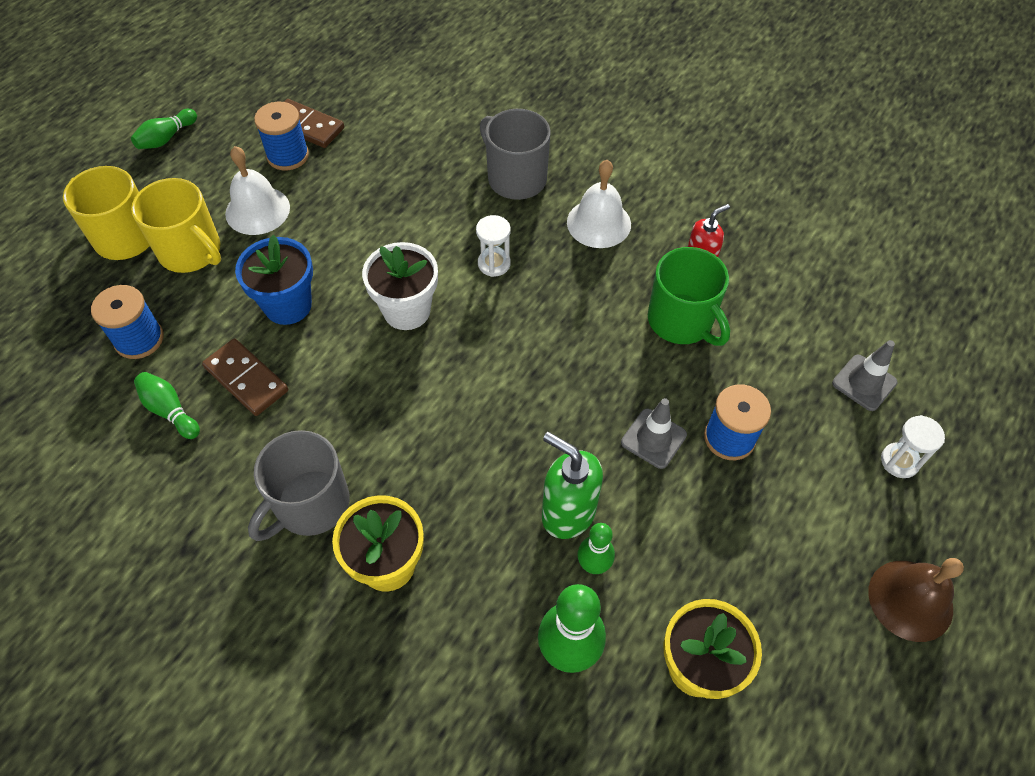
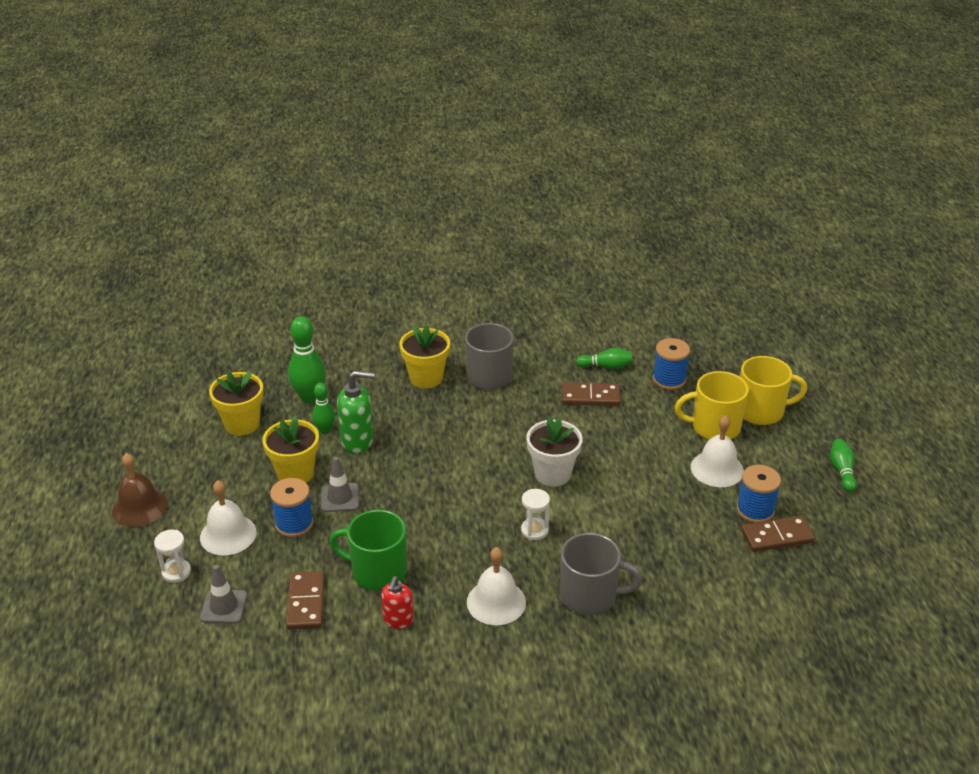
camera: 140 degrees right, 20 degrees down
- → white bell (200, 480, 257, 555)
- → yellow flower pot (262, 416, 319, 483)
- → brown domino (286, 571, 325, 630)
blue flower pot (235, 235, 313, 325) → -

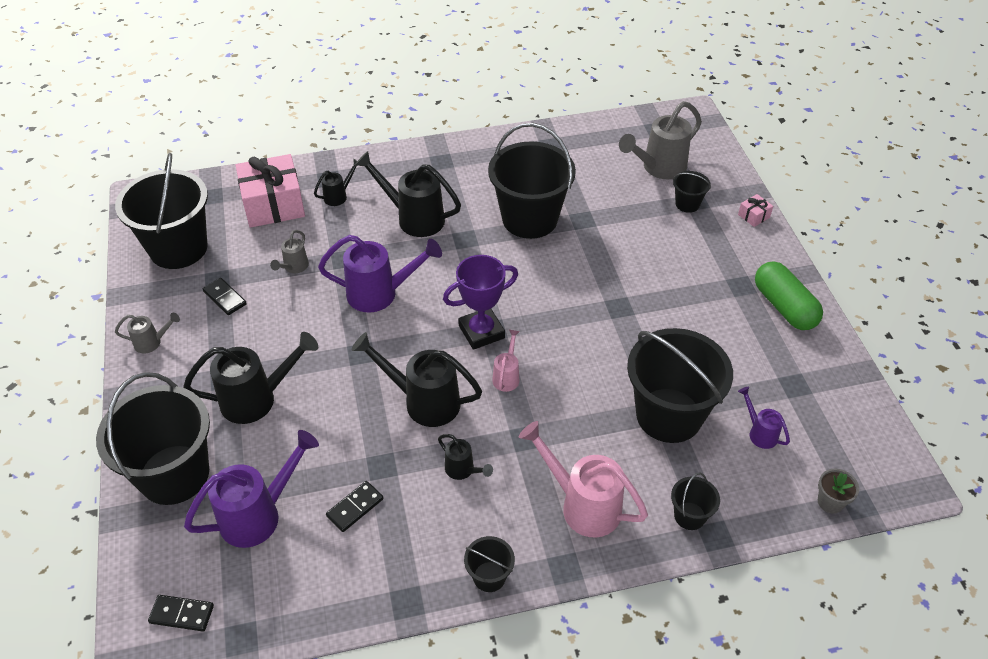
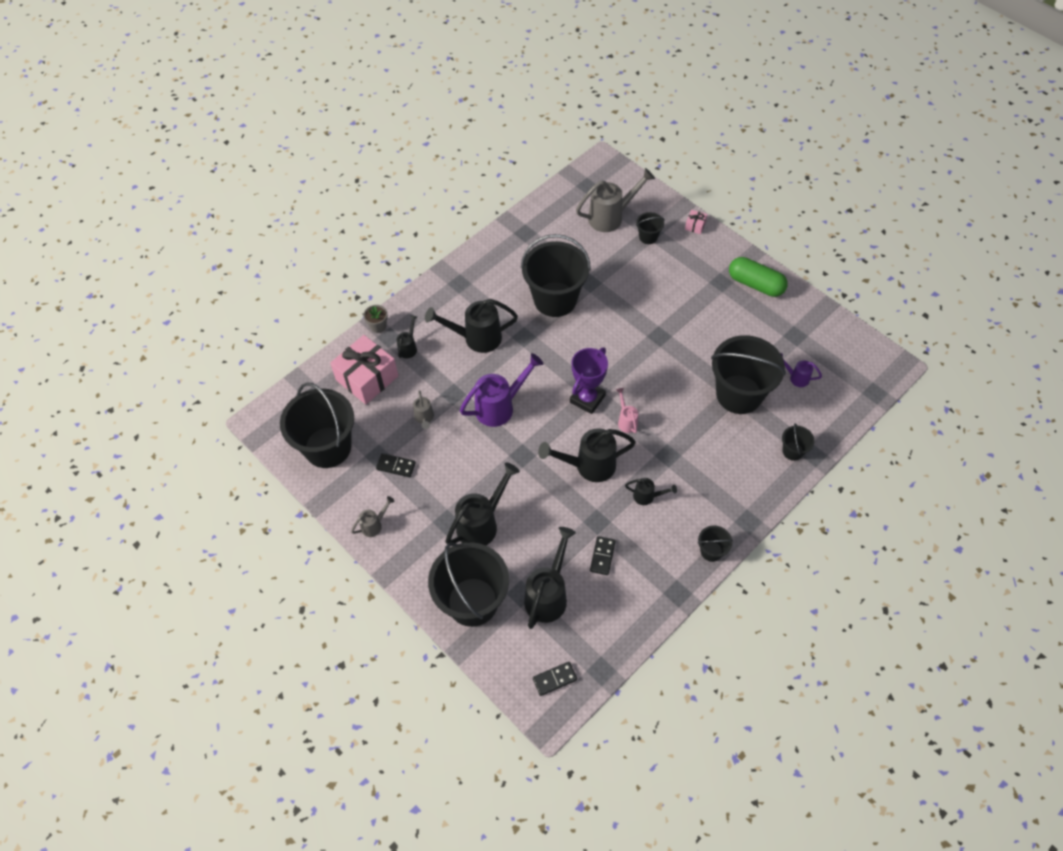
camera: 30 degrees left, 10 degrees up
grey flower pot (818, 469, 859, 514) → grey flower pot (363, 305, 388, 333), shifted
purple watering can (184, 430, 319, 548) → black watering can (524, 527, 576, 629)
grey watering can (619, 101, 702, 179) → grey watering can (576, 168, 655, 232), 135 degrees counterclockwise
pink watering can (519, 421, 648, 537) → -

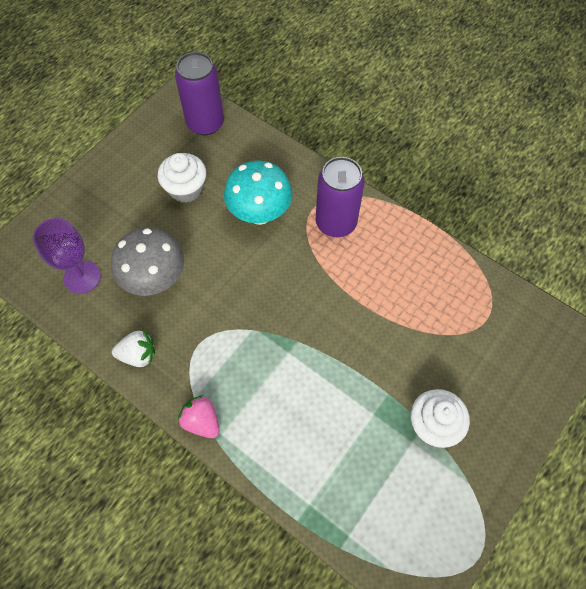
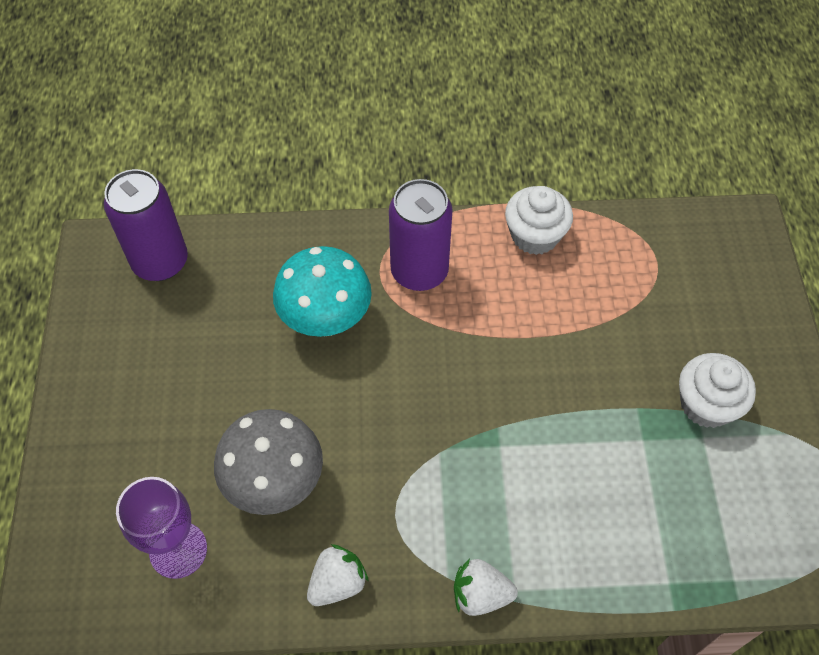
camera: 40 degrees left, 5 degrees down
pink strawberry (178, 395, 219, 438) → white strawberry (454, 559, 518, 616)
white cupcake (158, 153, 206, 203) → white cupcake (505, 186, 573, 255), shifted

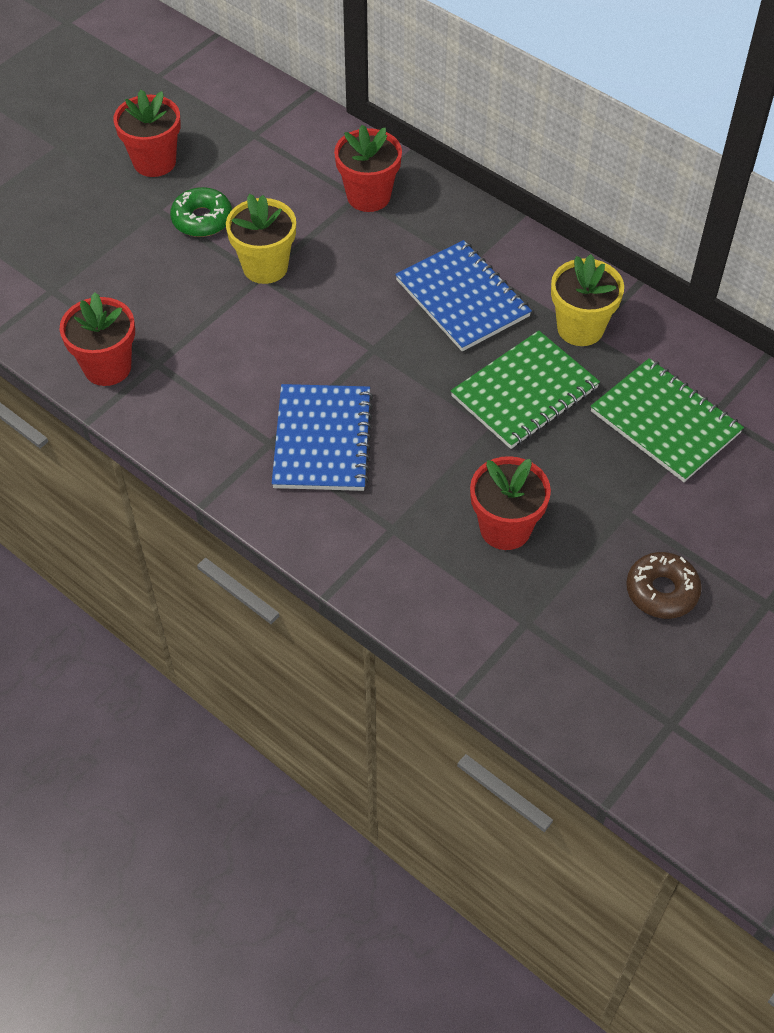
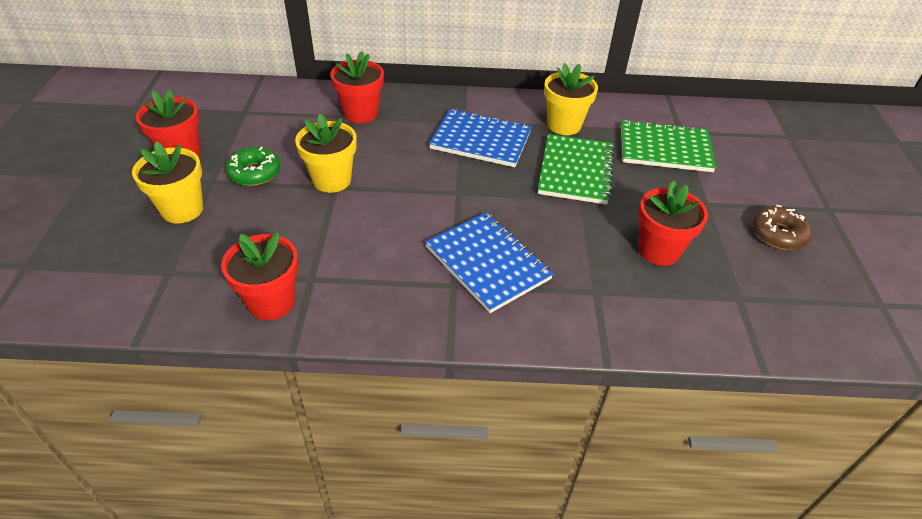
camera: 40 degrees left, 10 degrees down
- → yellow flower pot (132, 142, 203, 224)

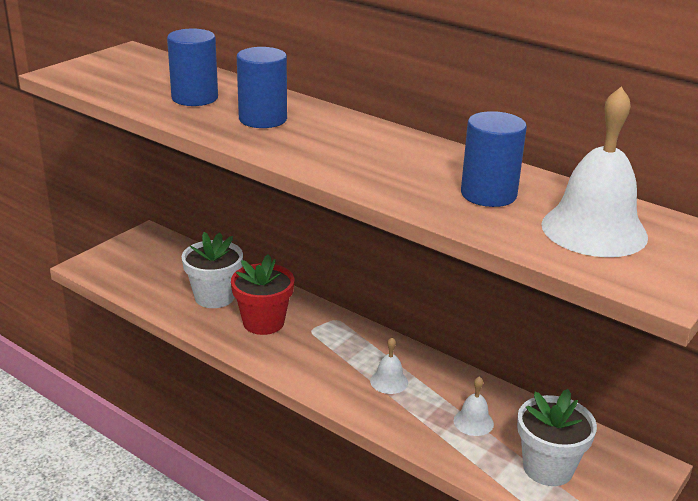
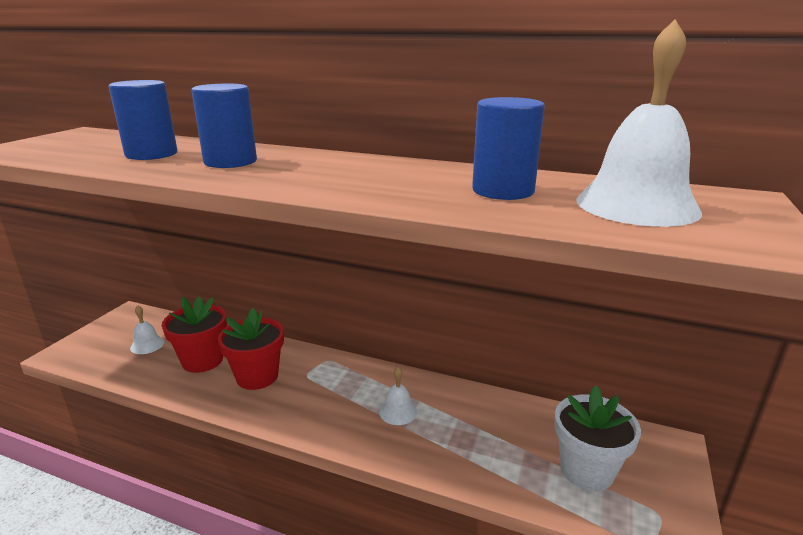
camera: 15 degrees left, 5 degrees down
white bell (454, 376, 494, 436) → white bell (130, 305, 165, 354), shifted
white flower pot (182, 232, 243, 308) → red flower pot (162, 296, 227, 373)

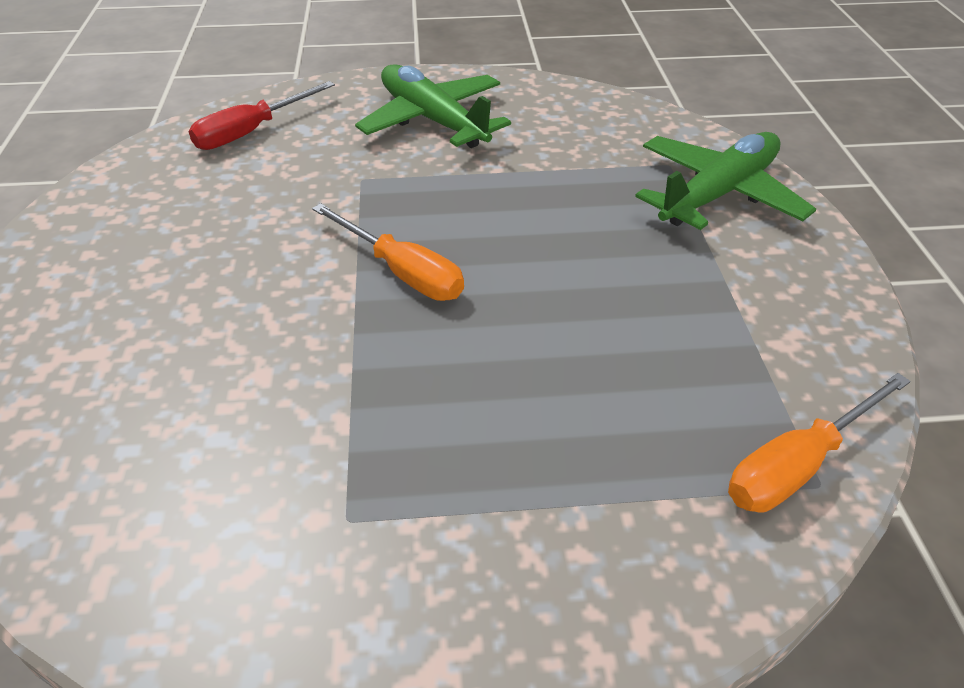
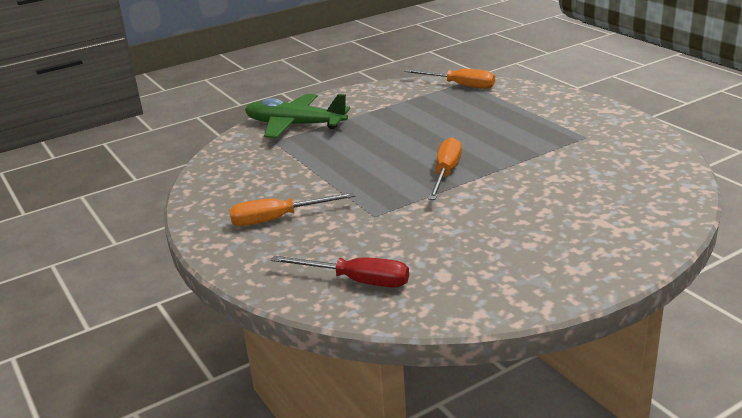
camera: 115 degrees left, 15 degrees down
green plane (355, 64, 511, 148) → orange screwdriver (229, 192, 356, 226)

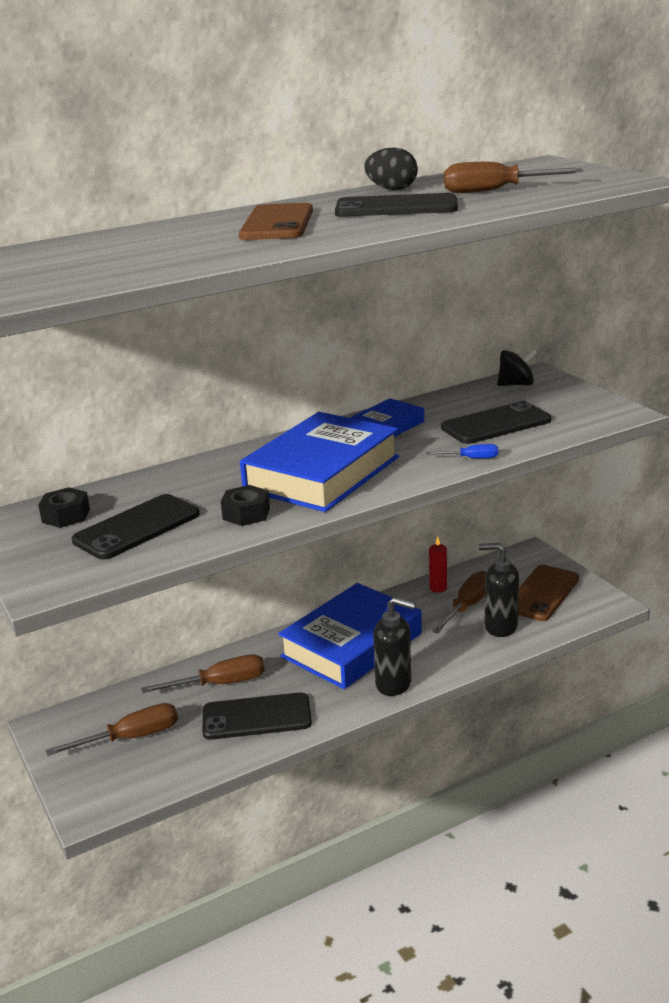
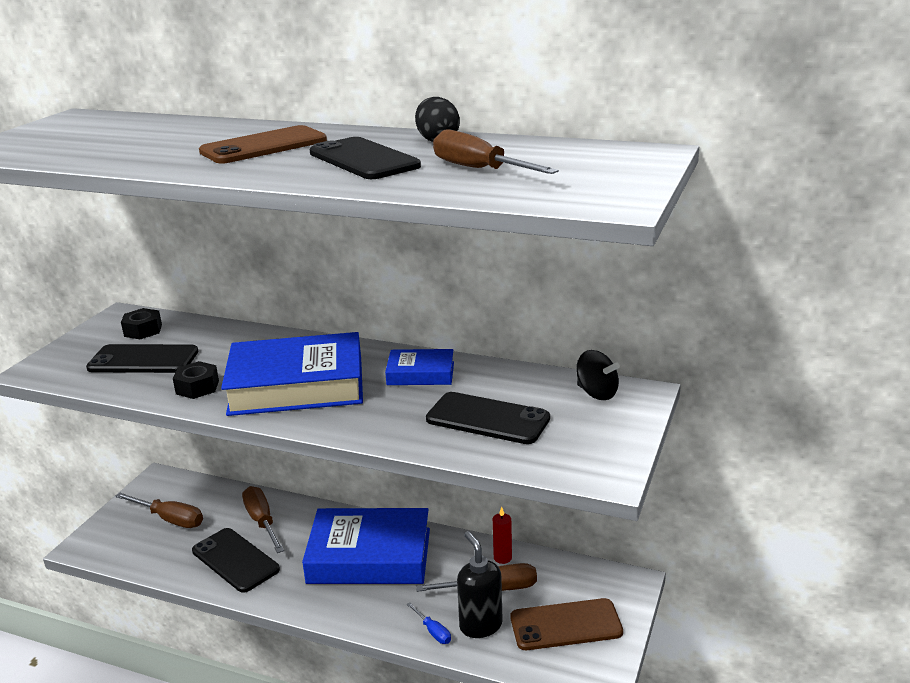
camera: 50 degrees right, 0 degrees up
brown screwdriver (141, 654, 265, 693) → brown screwdriver (242, 486, 284, 553), 150 degrees counterclockwise
blue screwdriver (426, 444, 498, 458) → blue screwdriver (407, 602, 451, 644), shifted
black soap dispenser (373, 597, 416, 696) → -

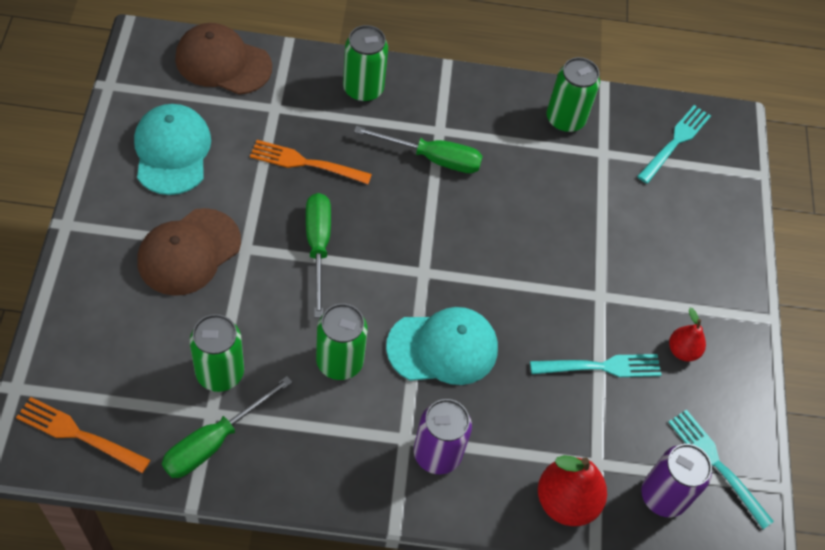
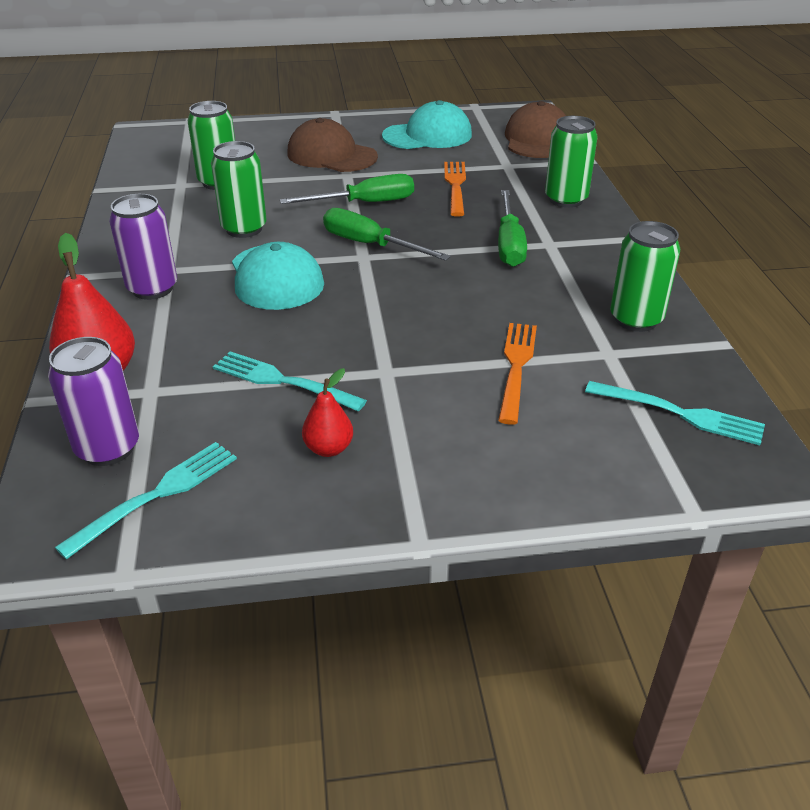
camera: 85 degrees right, 20 degrees down
turquoise fork (530, 354, 661, 377) → turquoise fork (213, 351, 367, 412), 135 degrees clockwise
green screwdriver (162, 376, 292, 478) → green screwdriver (323, 208, 451, 261), shifted
orange fork (16, 397, 151, 473) → orange fork (498, 323, 537, 425), shifted

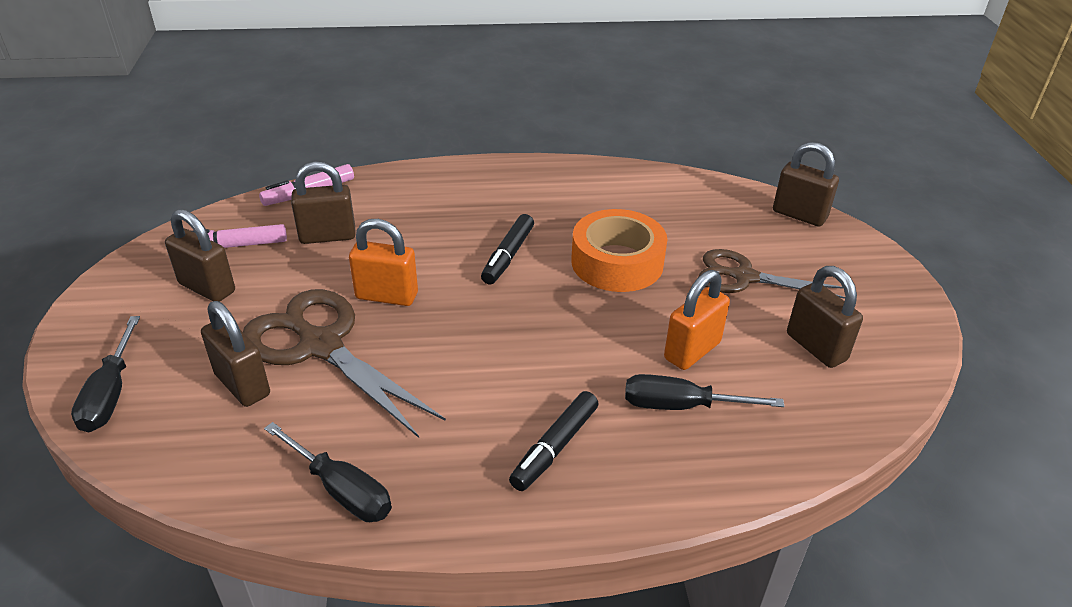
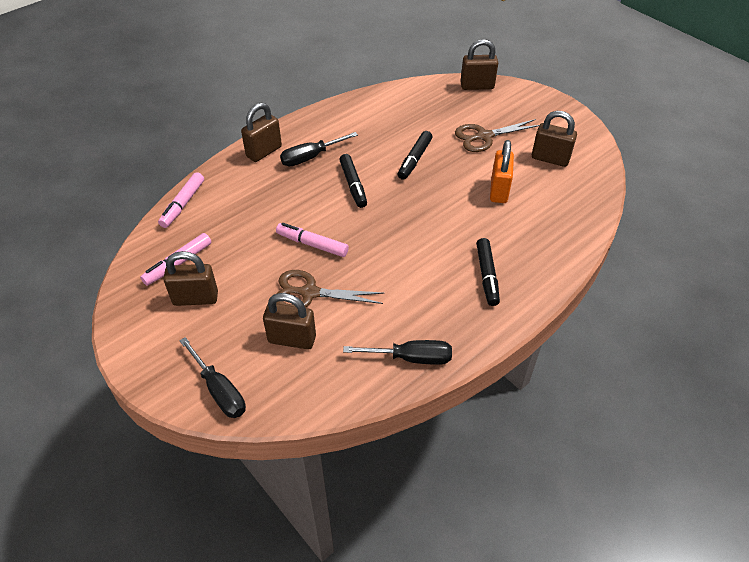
camera: 35 degrees left, 10 degrees up
brown padlock (291, 162, 356, 244) → brown padlock (241, 103, 282, 162), shifted
orange padlock (349, 219, 418, 306) → pink marker (276, 223, 349, 257)
brown scissors (243, 289, 446, 438) → brown scissors (276, 270, 385, 308), x0.66
black screwdriver (625, 374, 784, 410) → black screwdriver (280, 132, 358, 166), shifted
orange tape (571, 209, 667, 292) → black marker (398, 131, 432, 180)

